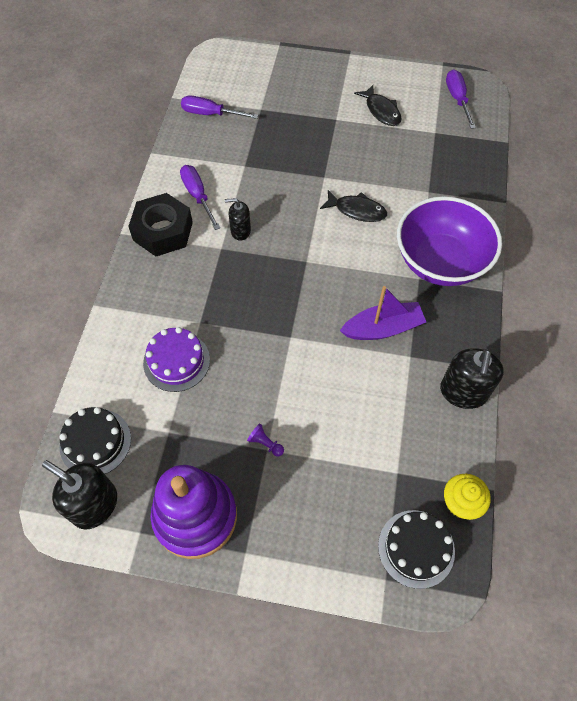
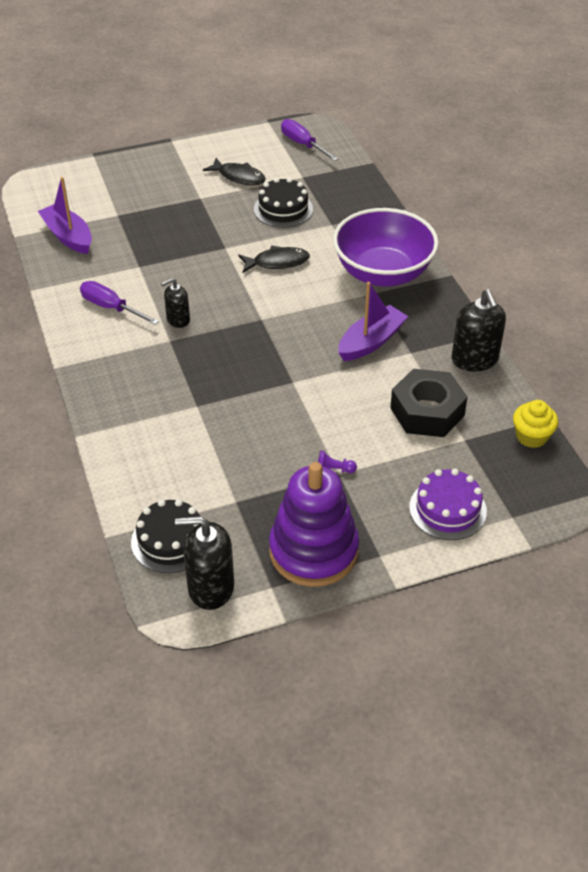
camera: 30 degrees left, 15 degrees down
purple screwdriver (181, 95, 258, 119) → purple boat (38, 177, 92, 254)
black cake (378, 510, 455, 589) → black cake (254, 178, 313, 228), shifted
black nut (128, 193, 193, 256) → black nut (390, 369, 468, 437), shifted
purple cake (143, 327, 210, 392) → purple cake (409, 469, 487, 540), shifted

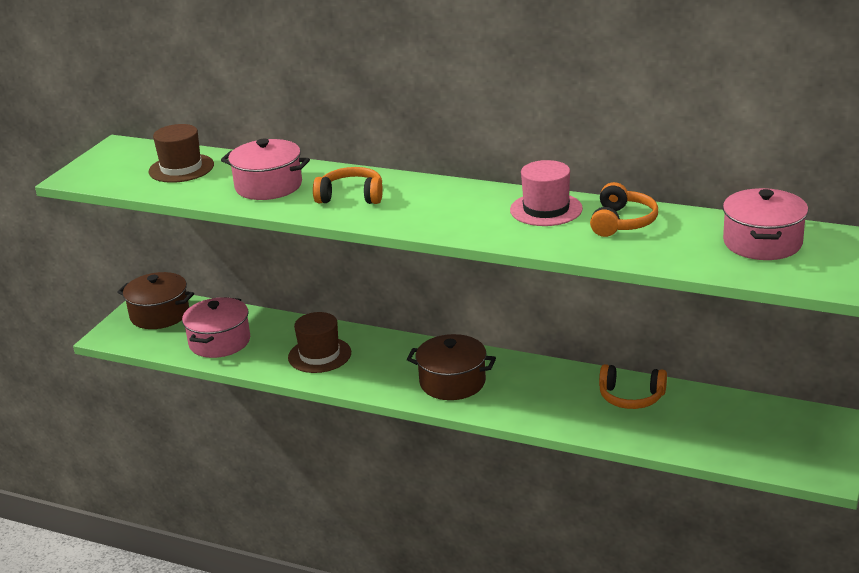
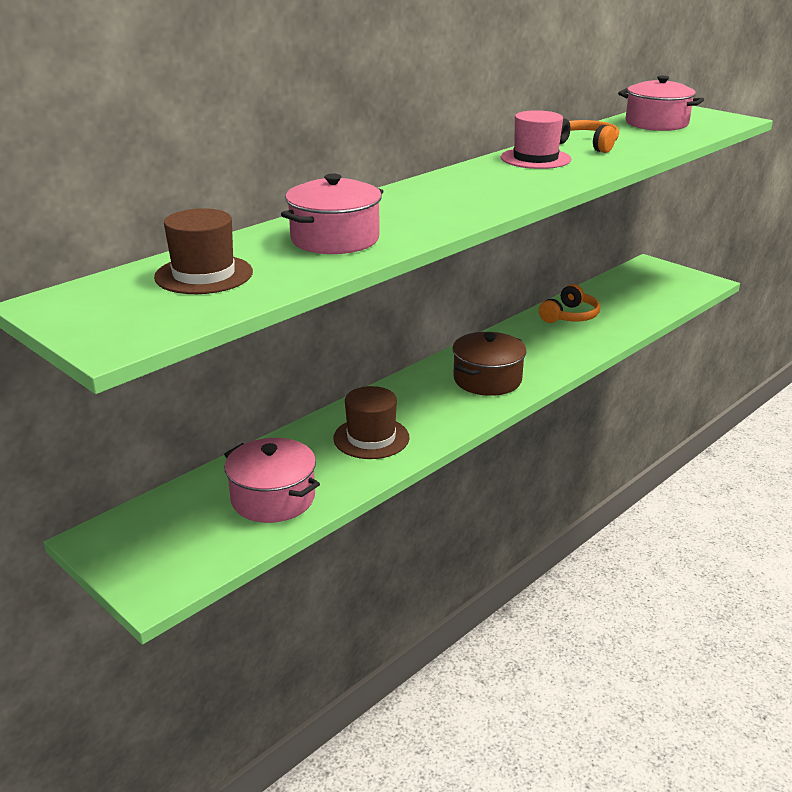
camera: 70 degrees left, 0 degrees up
brown pot (117, 272, 194, 329) → -
orange headphones (313, 167, 383, 204) → -

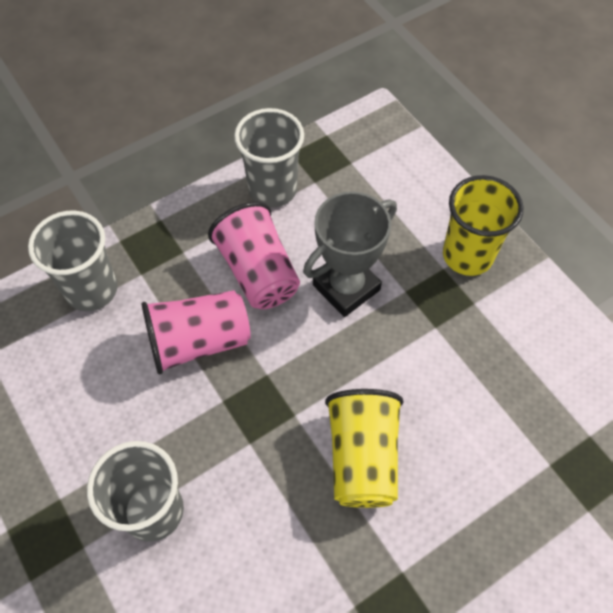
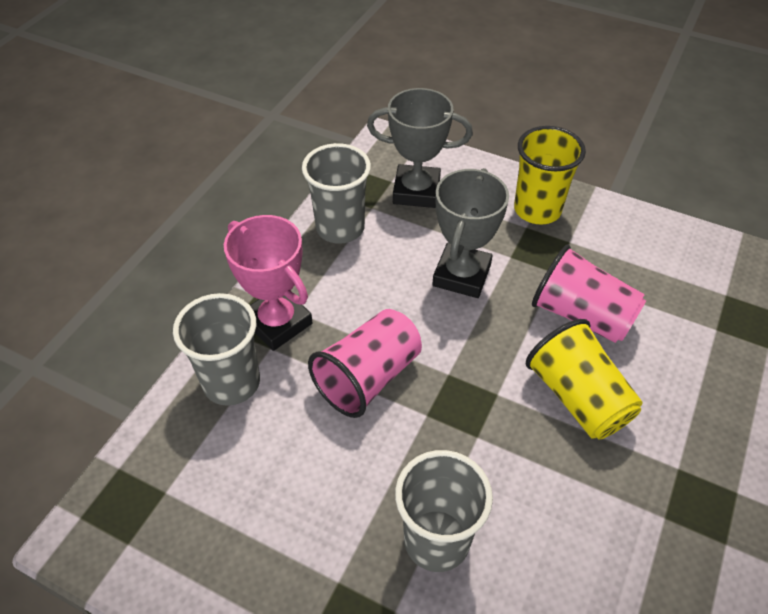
camera: 30 degrees left, 10 degrees down
- → pink trophy (224, 215, 313, 351)
- → grey trophy (367, 88, 473, 208)
pink cup (208, 202, 300, 309) → pink cup (532, 245, 646, 343), shifted

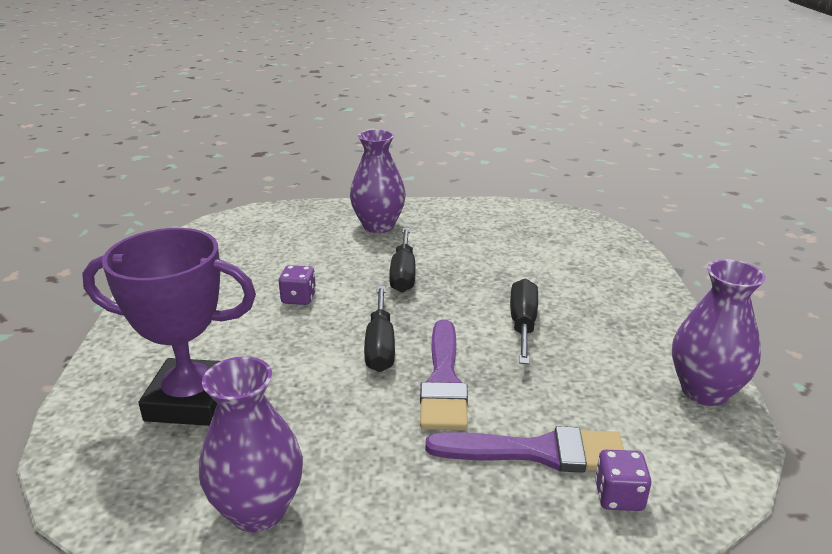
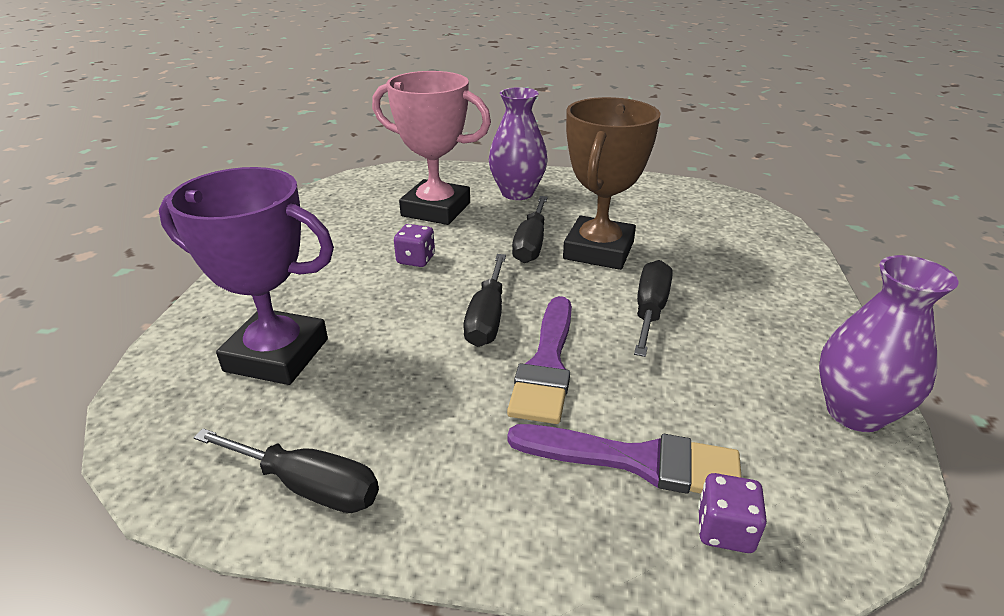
camera: 10 degrees right, 5 degrees up
purple vase (199, 356, 303, 533) → black screwdriver (193, 428, 379, 513)
- → pink trophy (372, 71, 491, 225)
- → brown trophy (563, 97, 661, 270)

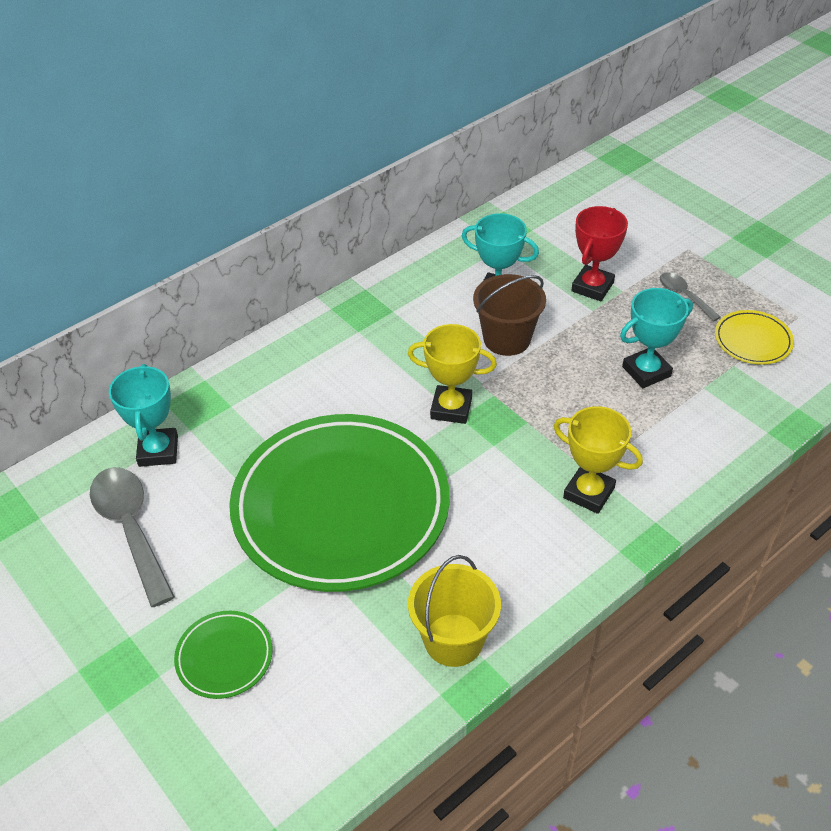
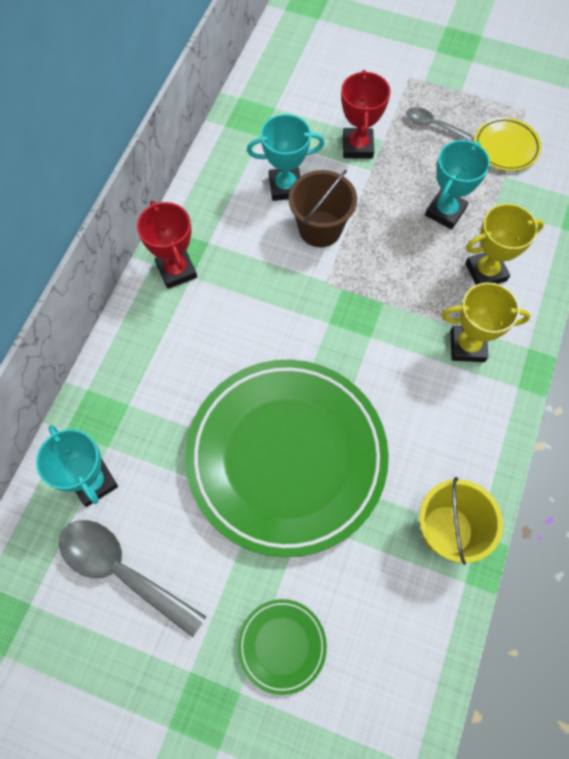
camera: 30 degrees left, 20 degrees up
- → red trophy (137, 201, 197, 289)
yellow trophy (408, 324, 497, 424) → yellow trophy (465, 204, 544, 285), shifted

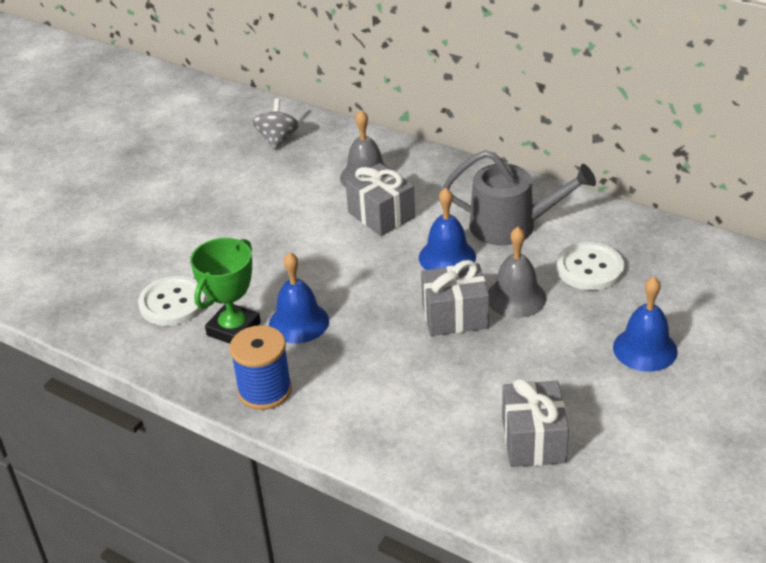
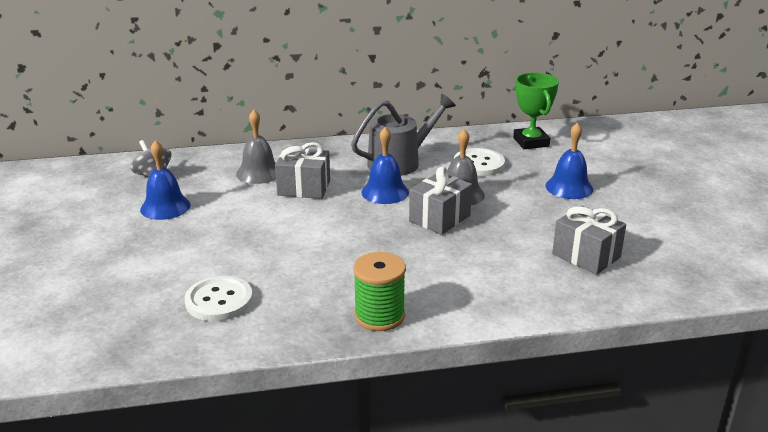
camera: 45 degrees left, 10 degrees down
blue bell (269, 252, 329, 343) → blue bell (140, 140, 190, 220), shifted
blue spool (230, 325, 292, 410) → green spool (353, 252, 406, 331)
green trophy (190, 238, 261, 344) → green trophy (513, 72, 559, 149), shifted

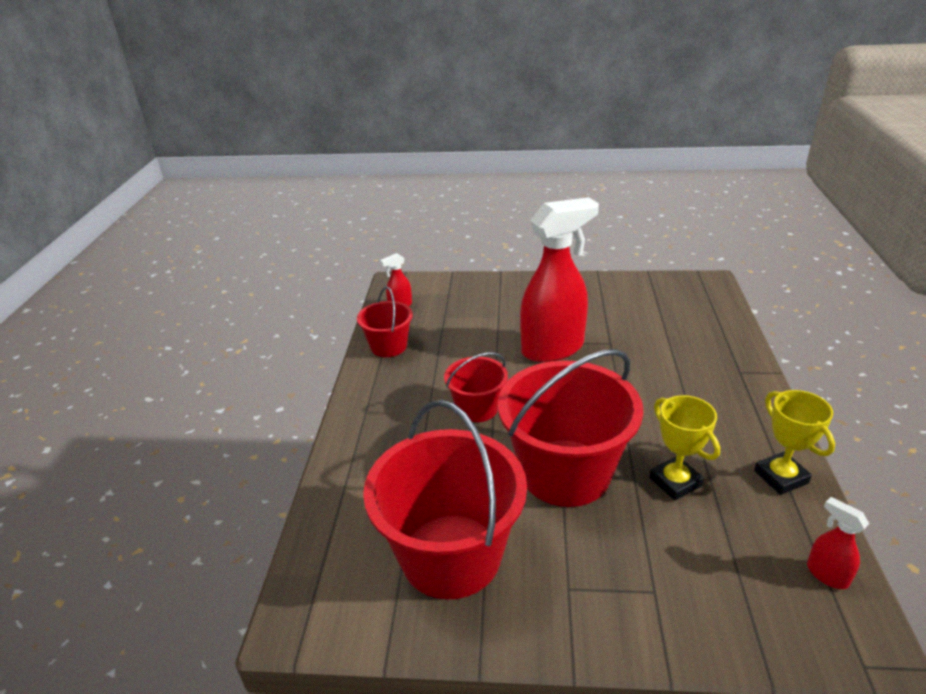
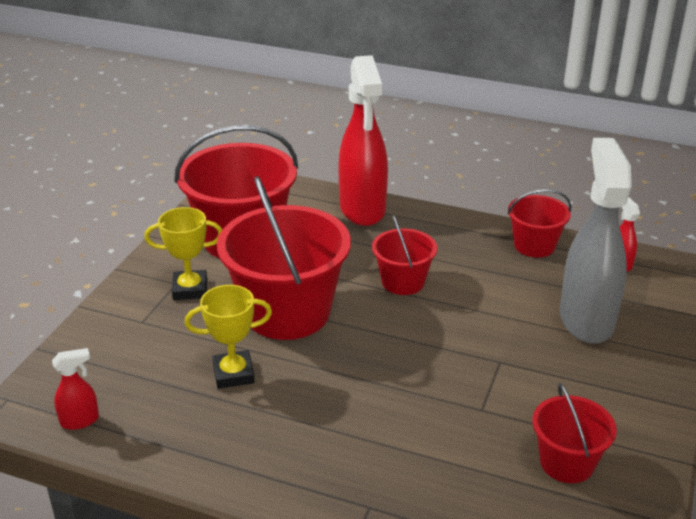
camera: 105 degrees right, 0 degrees up
yellow trophy (754, 390, 835, 495) → yellow trophy (144, 207, 222, 300), shifted
red spray bottle (520, 197, 599, 362) → red spray bottle (338, 55, 388, 226), shifted
- → red bucket (532, 383, 617, 483)
- → grey spray bottle (560, 138, 632, 344)

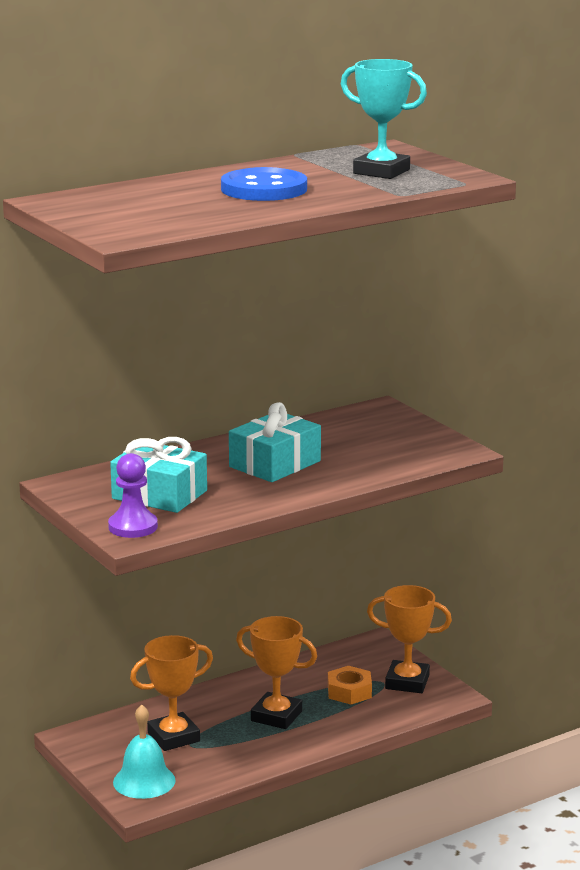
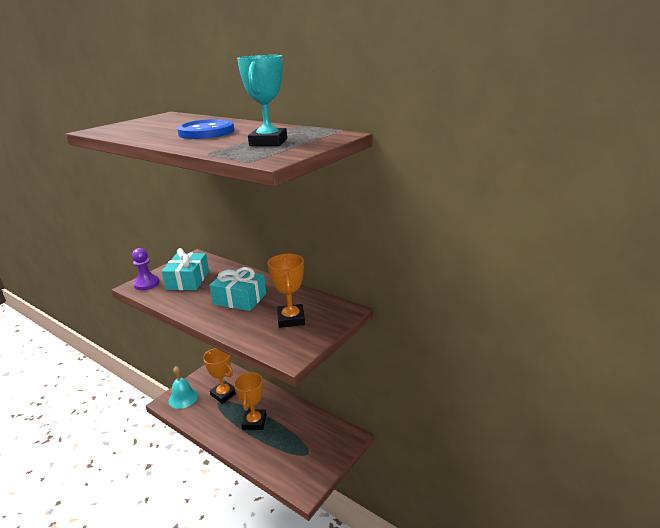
camera: 70 degrees right, 5 degrees up
orange trophy (367, 585, 452, 693) → orange trophy (267, 254, 305, 328), shifted
orange nut (328, 666, 372, 704) → -

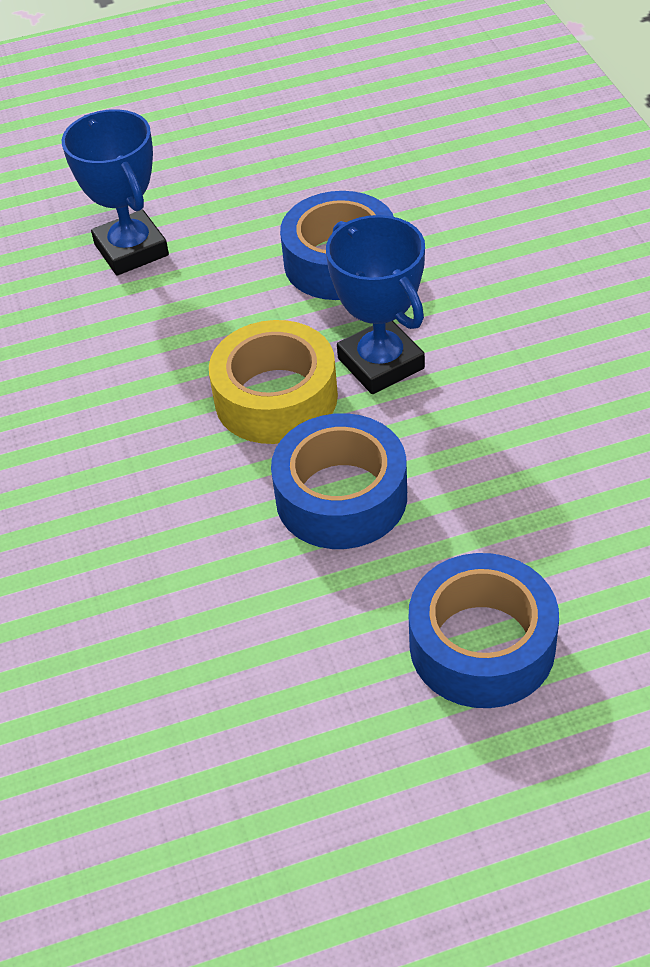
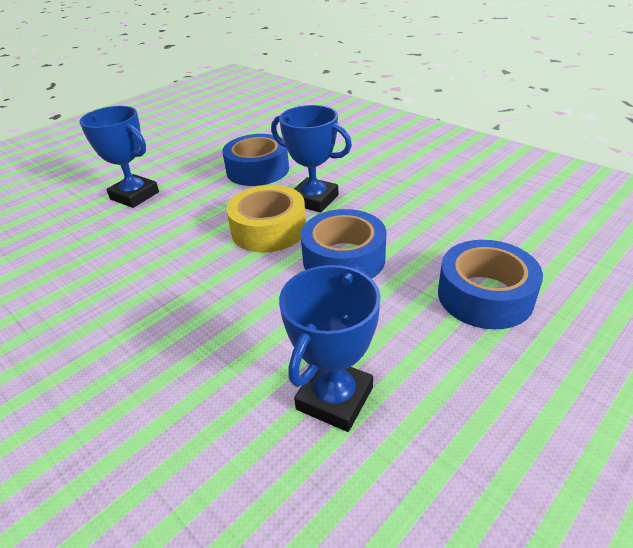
camera: 30 degrees left, 10 degrees down
- → blue trophy (279, 265, 381, 432)

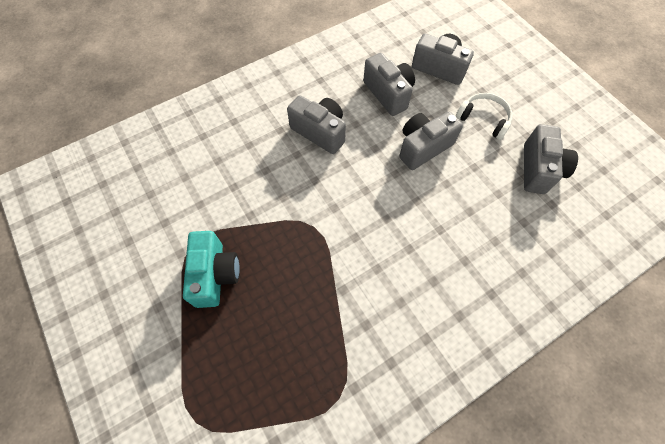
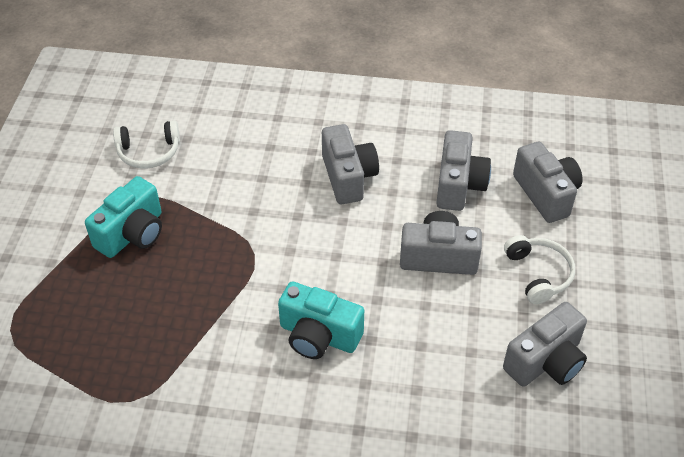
camera: 40 degrees right, 15 degrees down
- → white headphones (113, 120, 180, 169)
- → turquoise camera (278, 282, 364, 359)

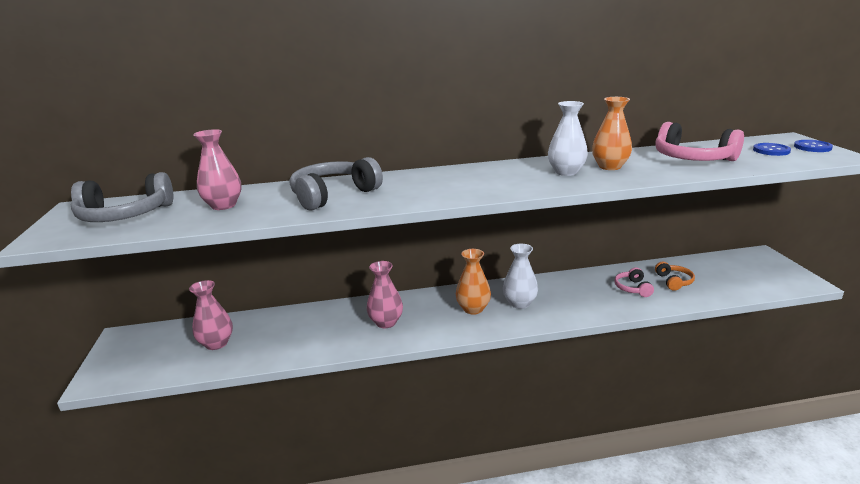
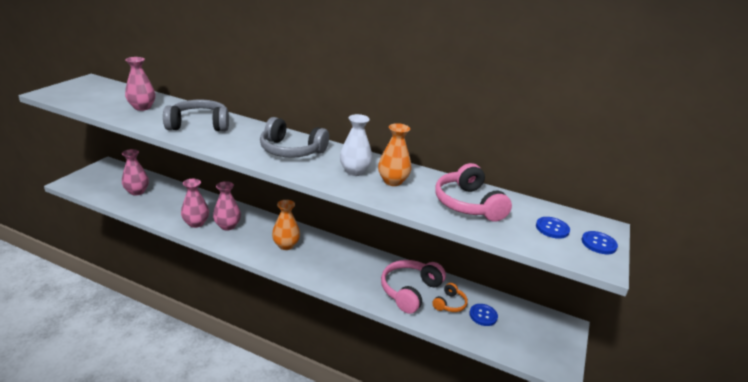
camera: 30 degrees right, 5 degrees up
- → pink vase (181, 179, 209, 228)
grey headphones (71, 172, 174, 222) → grey headphones (260, 117, 329, 158), shifted
pink headphones (614, 267, 654, 297) → pink headphones (381, 260, 446, 314), x1.88
- → blue button (469, 304, 498, 326)
white vase (503, 244, 538, 309) → -

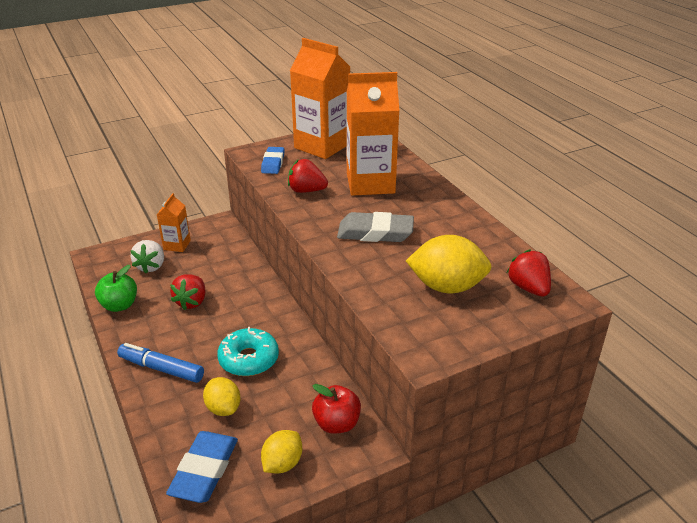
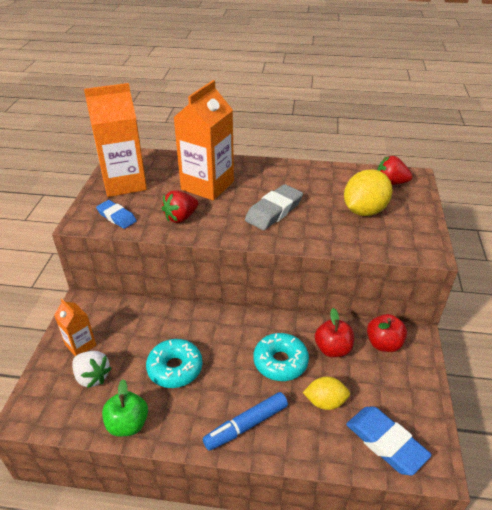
camera: 55 degrees left, 5 degrees up
red strawberry (170, 275, 205, 310) → turquoise donut (146, 339, 203, 388)
- → red apple (315, 308, 354, 357)
yellow lemon (261, 430, 302, 474) → -

